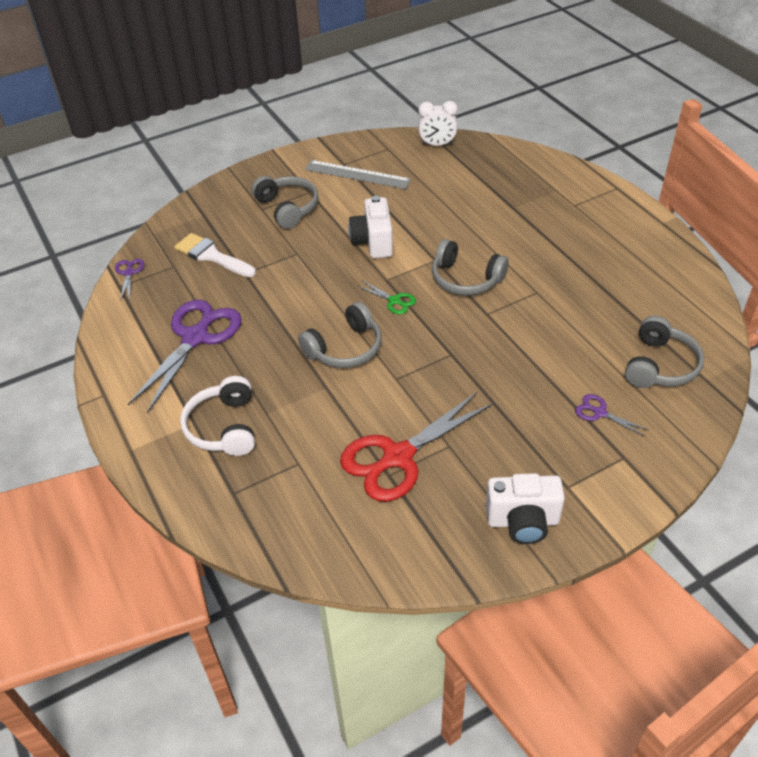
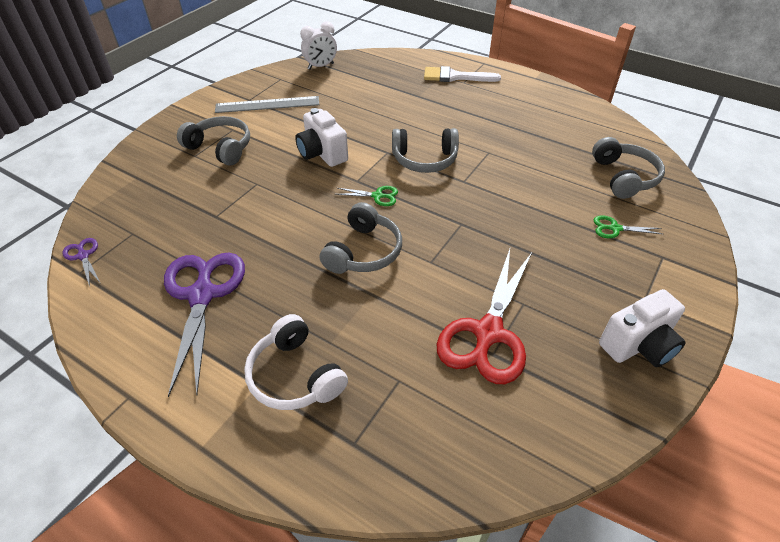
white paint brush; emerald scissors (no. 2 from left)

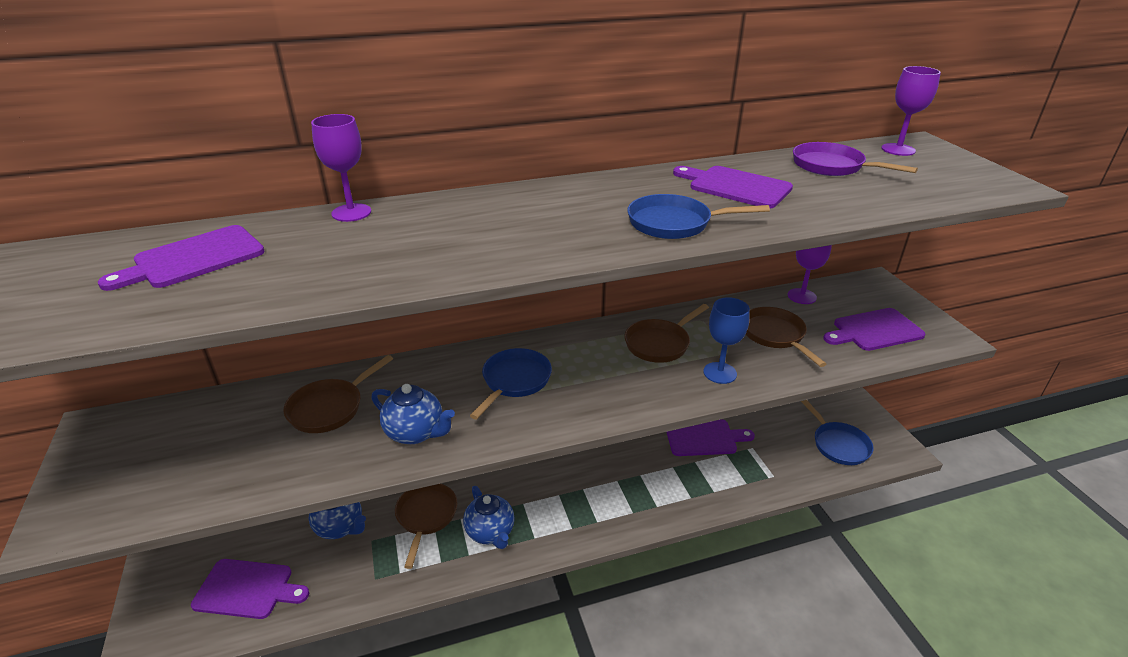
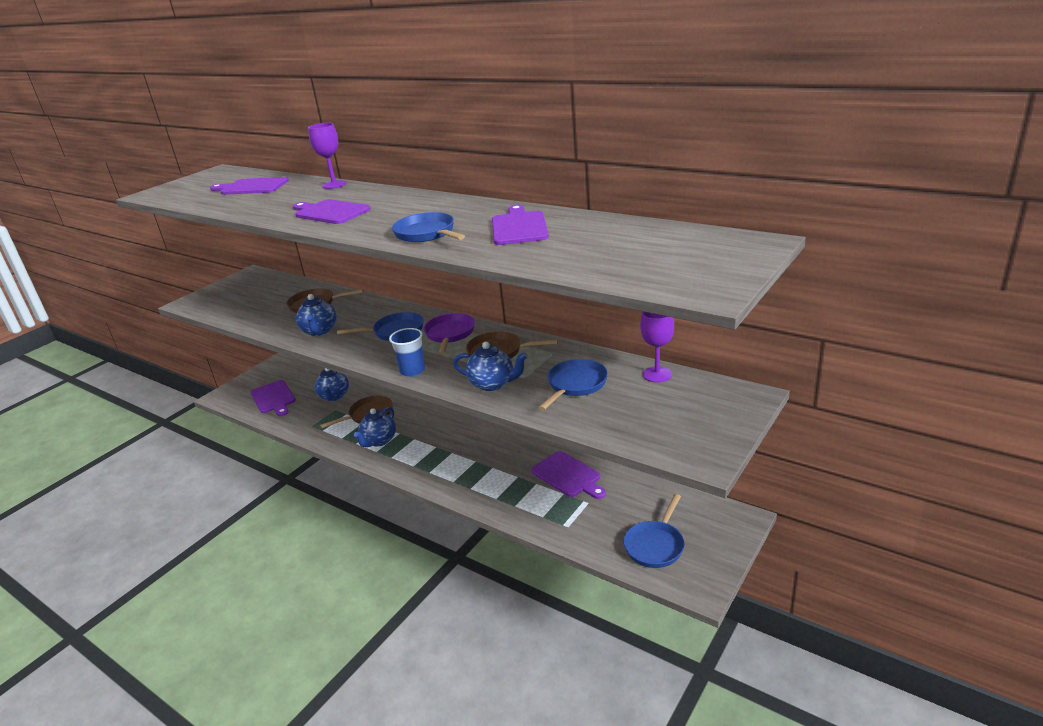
violet goblet (no. 3 from left in the first image); violet skillet; cobalt tea pot (no. 4 from left); cobalt skillet (no. 3 from left); violet bread board (no. 3 from left); cobalt cup

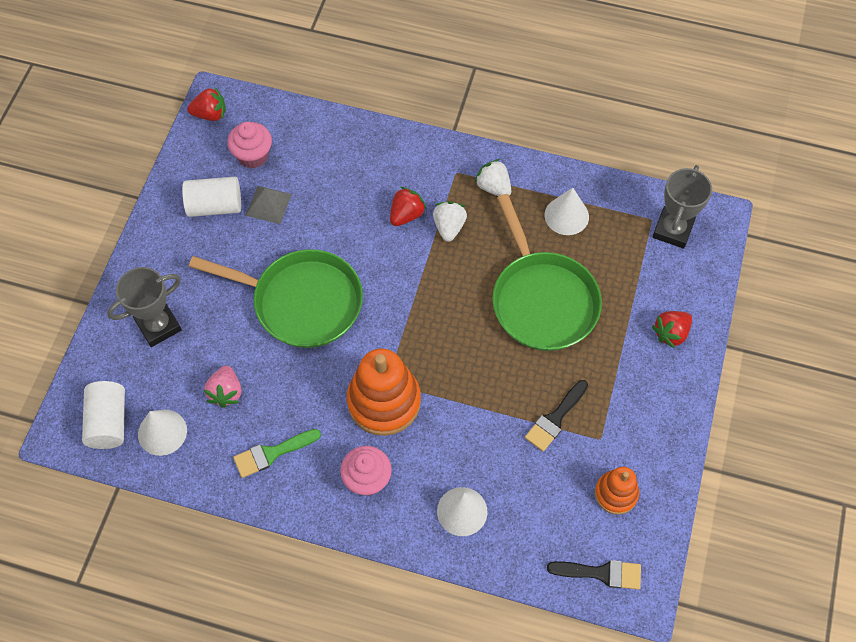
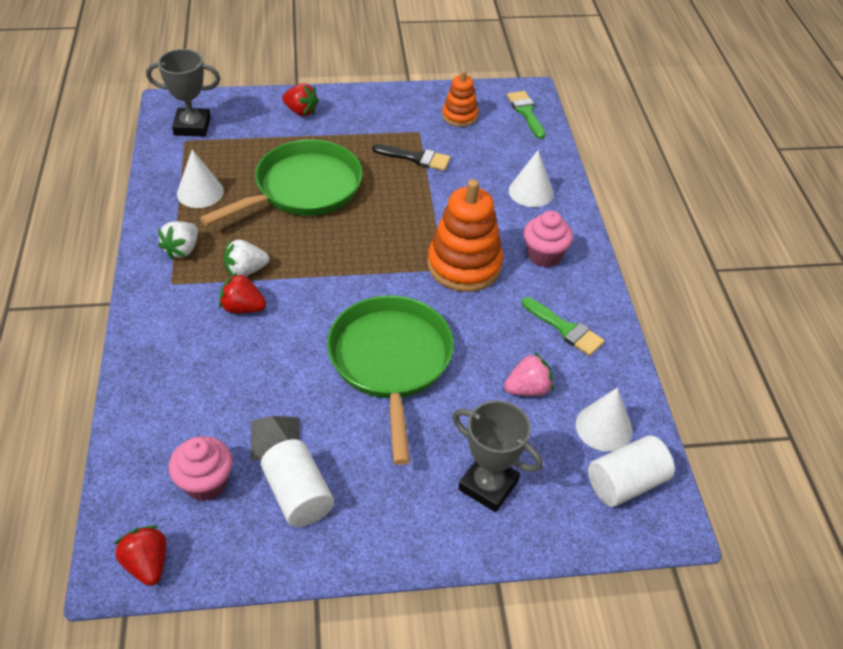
emerald paint brush (no. 1 from left)

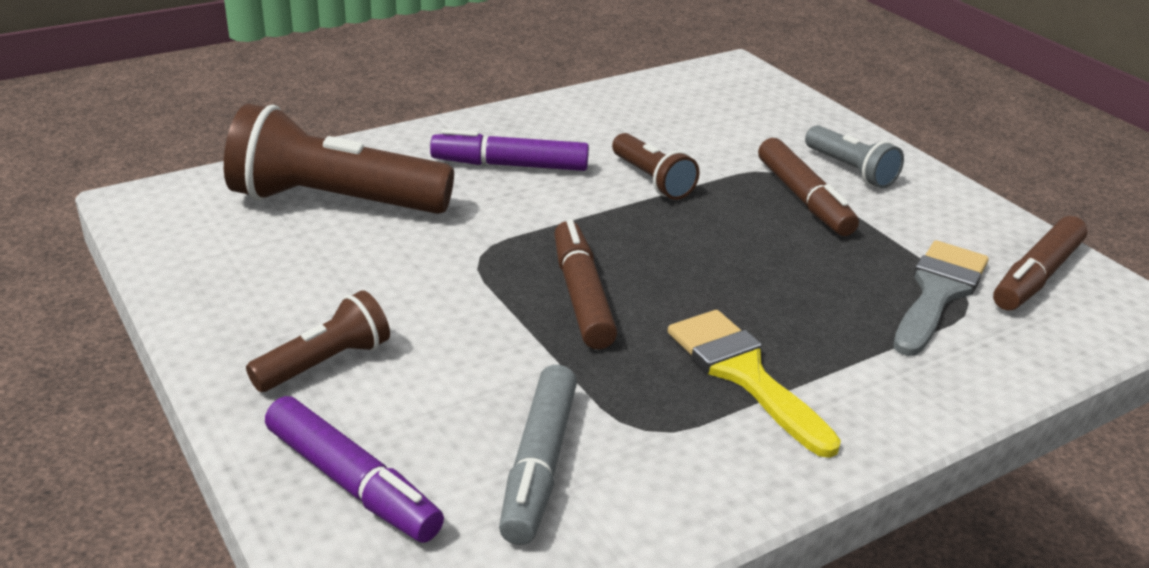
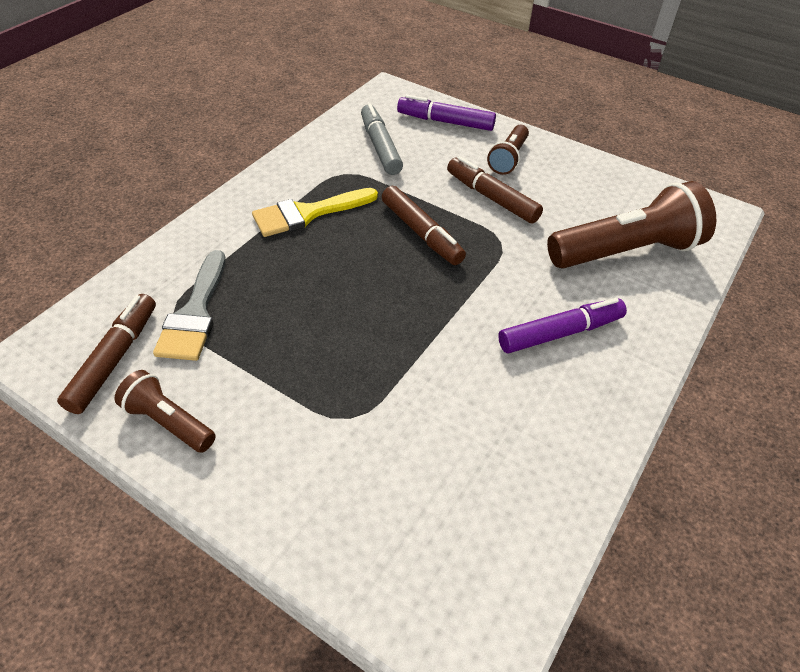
gray pocket torch; russet pocket torch (no. 1 from left); russet marker (no. 3 from left); golden paint brush

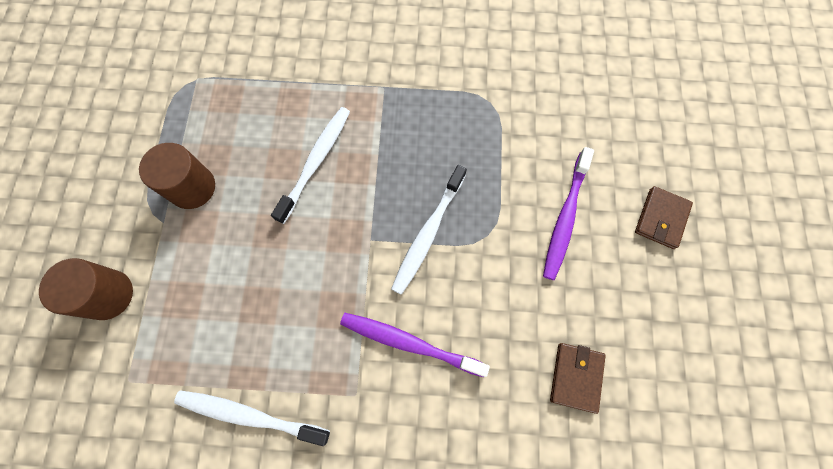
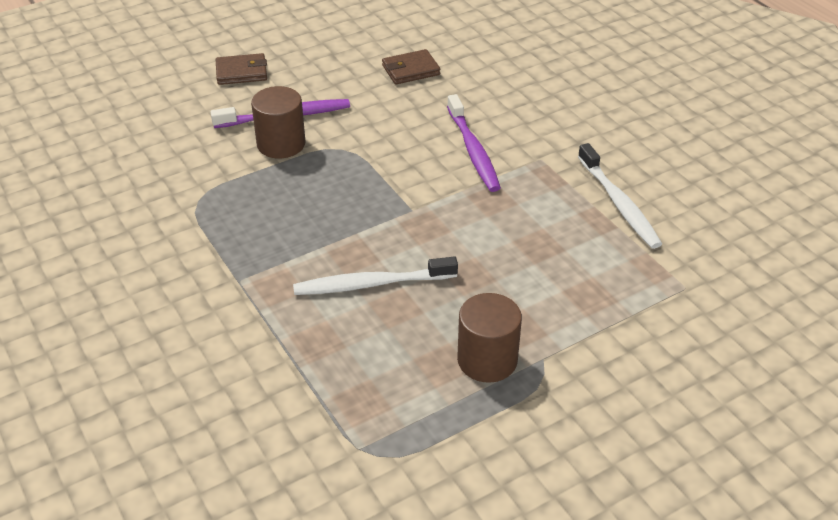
white dental brush (no. 3 from left in the first image); russet cylinder shape (no. 1 from left)

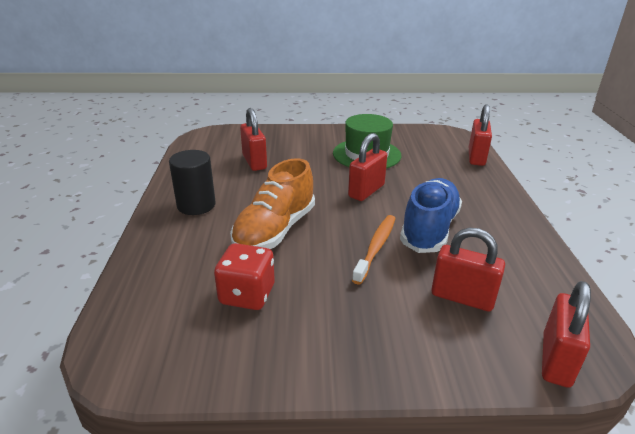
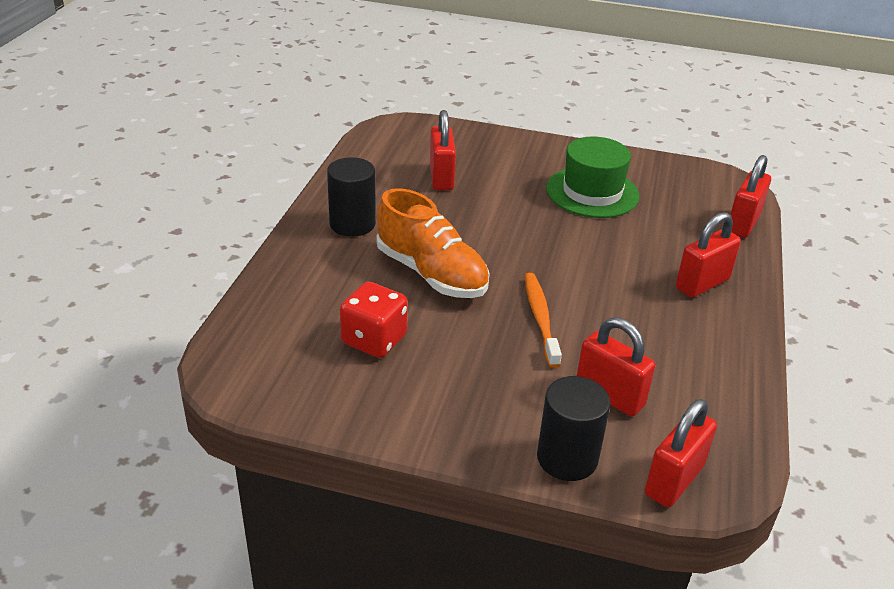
scarlet padlock (no. 4 from left); orange sneaker; cobalt sneaker; orange dental brush; ebony cylinder shape (no. 2 from left)

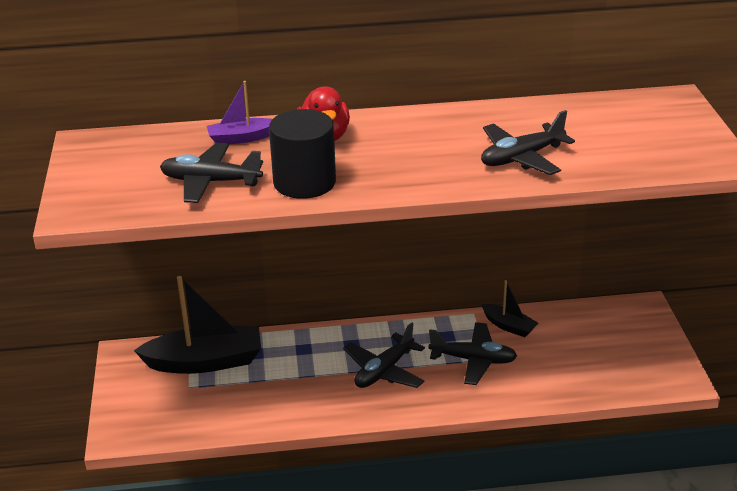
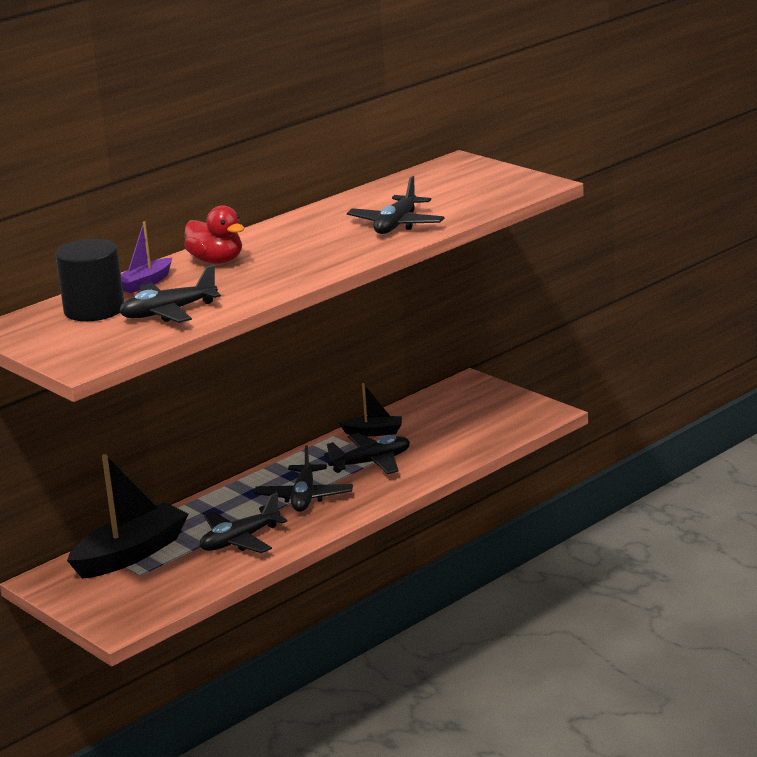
ebony cylinder shape; ebony aeroplane (no. 2 from left)

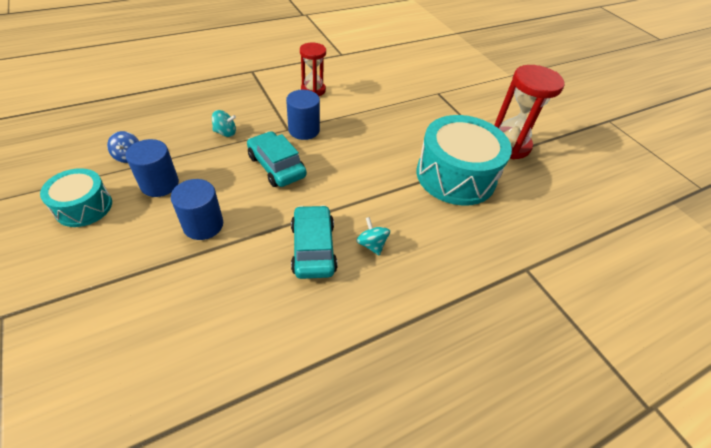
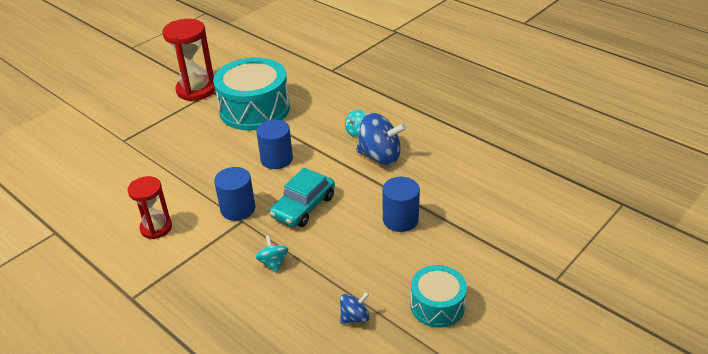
cobalt cylinder shape (no. 2 from left); cobalt toy top (no. 2 from left)

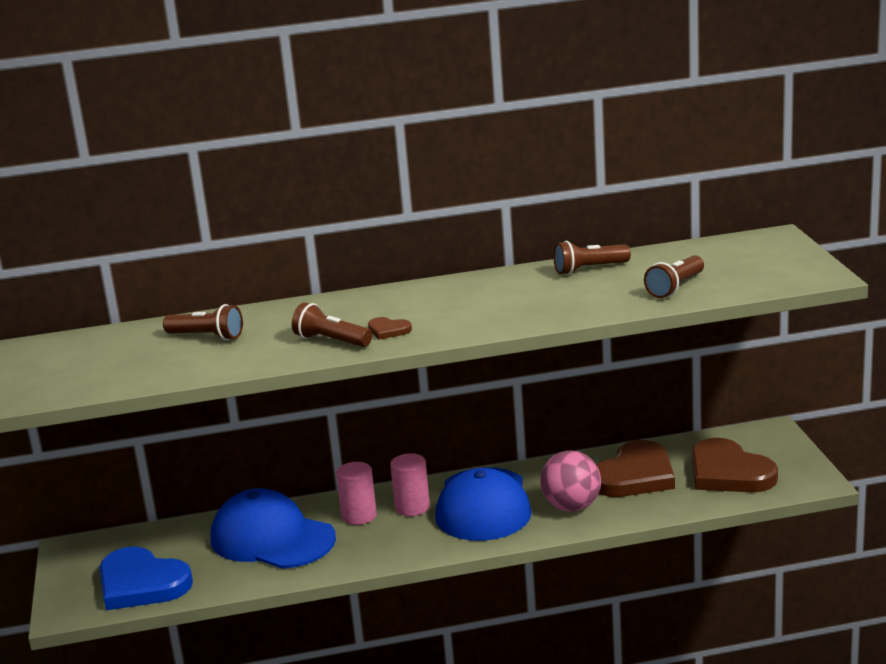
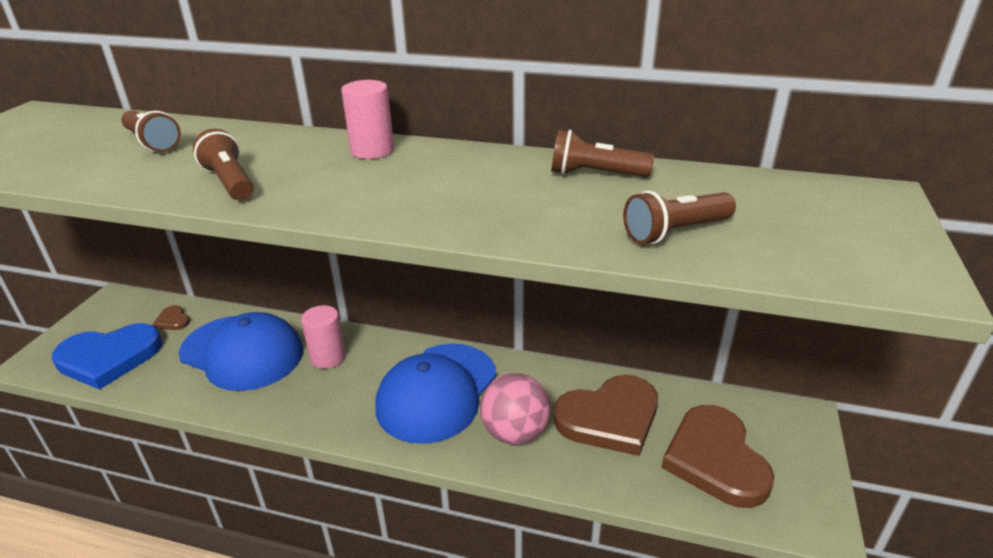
russet heart (no. 1 from left); pink cylinder shape (no. 2 from left); cobalt peaked cap (no. 1 from left); cobalt heart

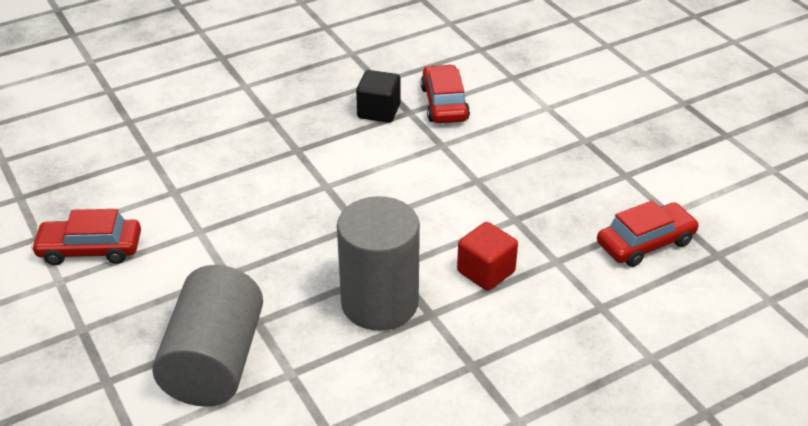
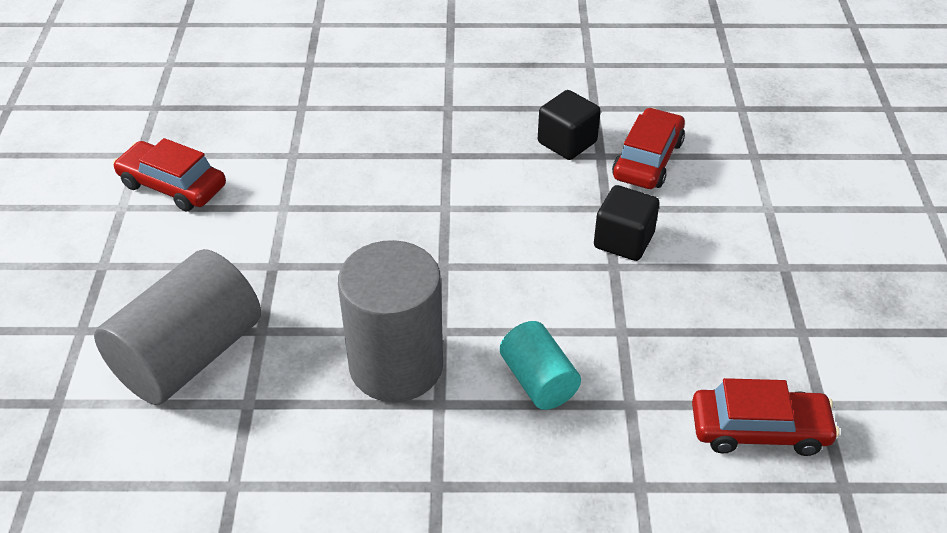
aqua cylinder shape; ebony cube (no. 2 from left)

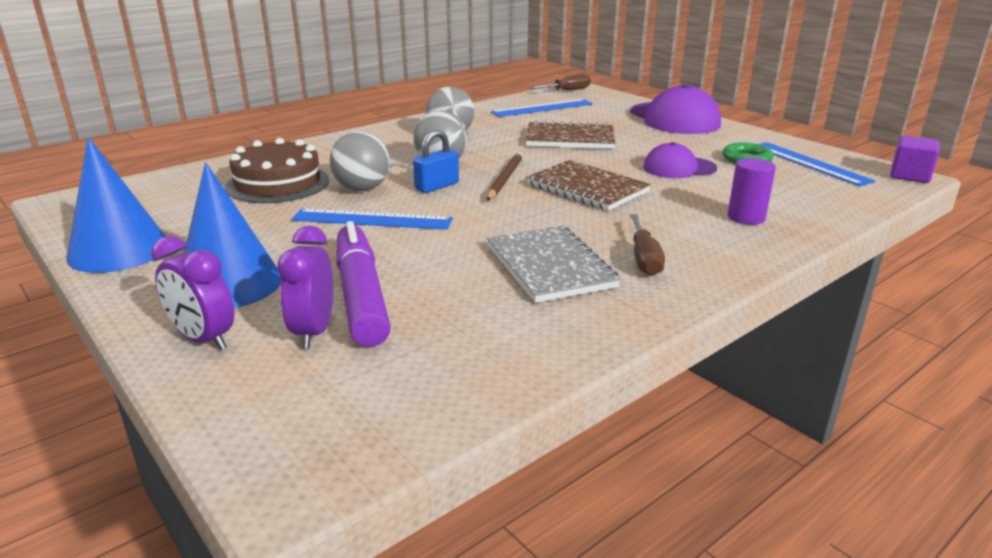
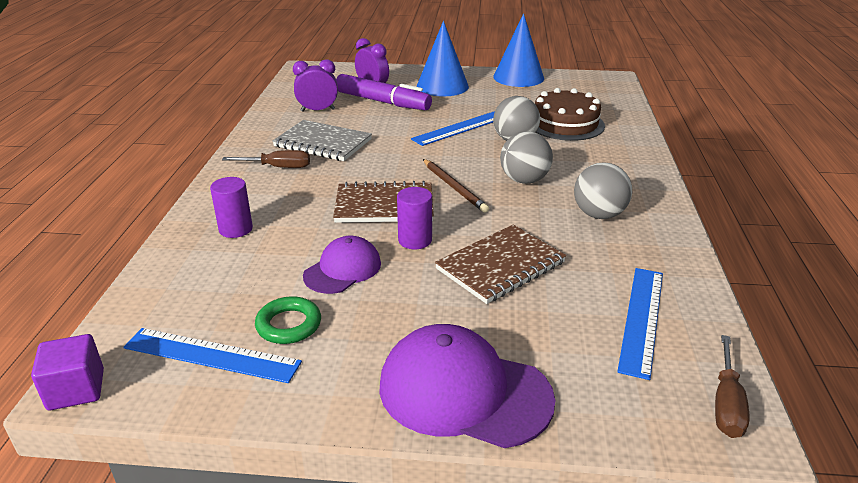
cobalt padlock; russet hand screwdriver (no. 1 from left); violet bedside clock (no. 1 from left); violet cylinder shape (no. 2 from left)

